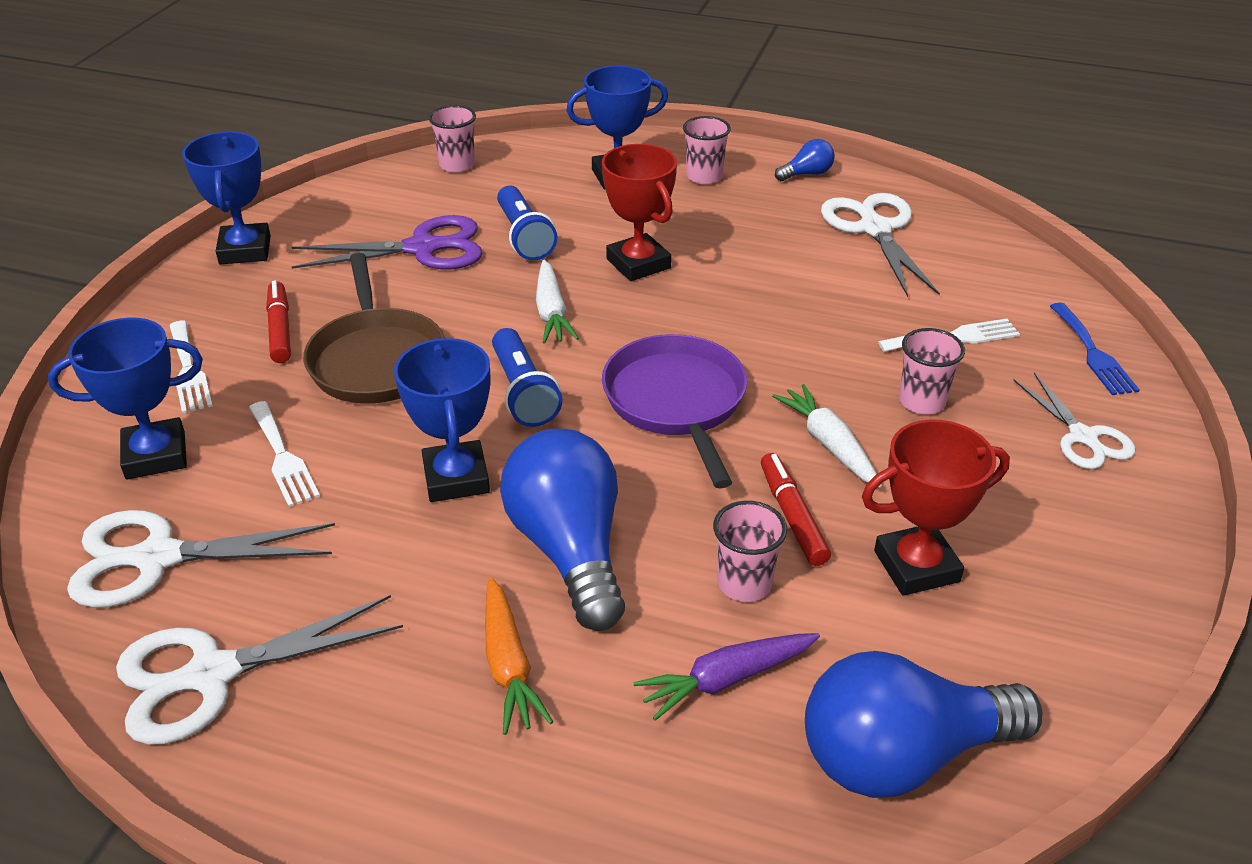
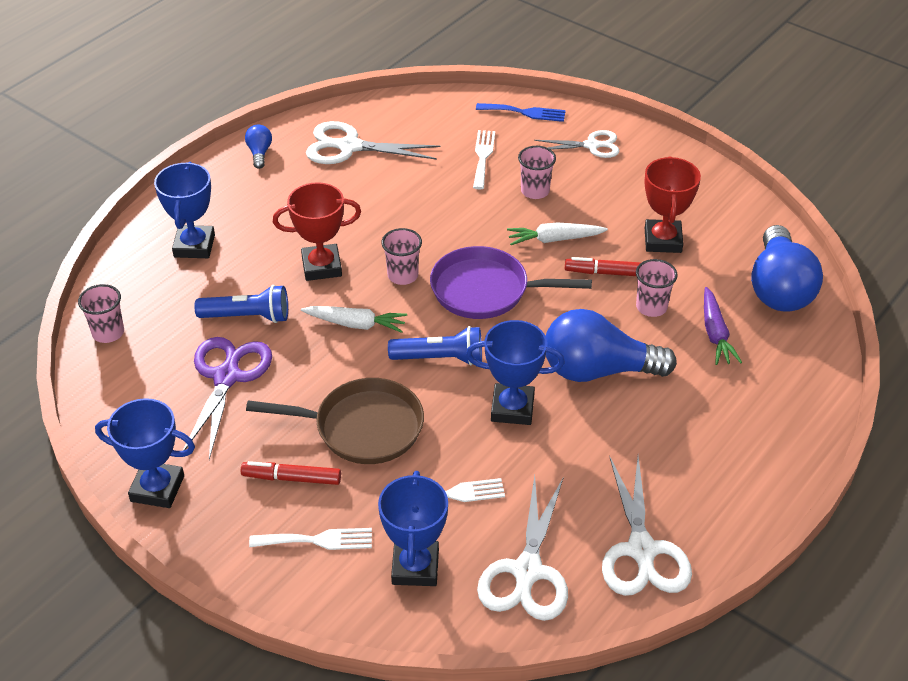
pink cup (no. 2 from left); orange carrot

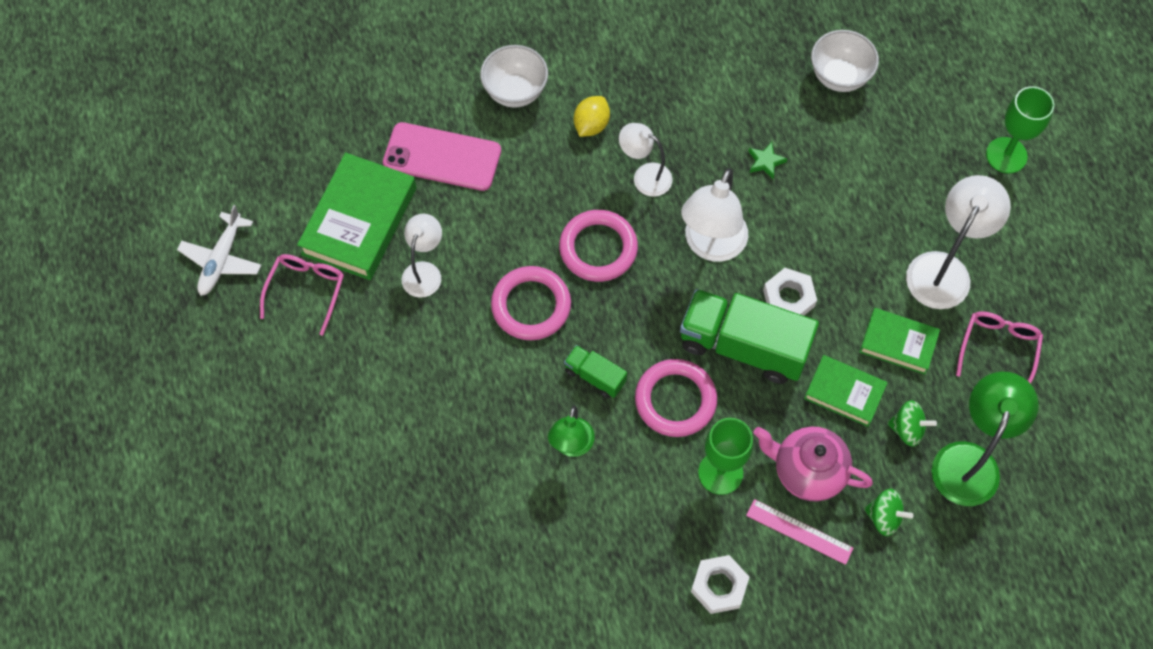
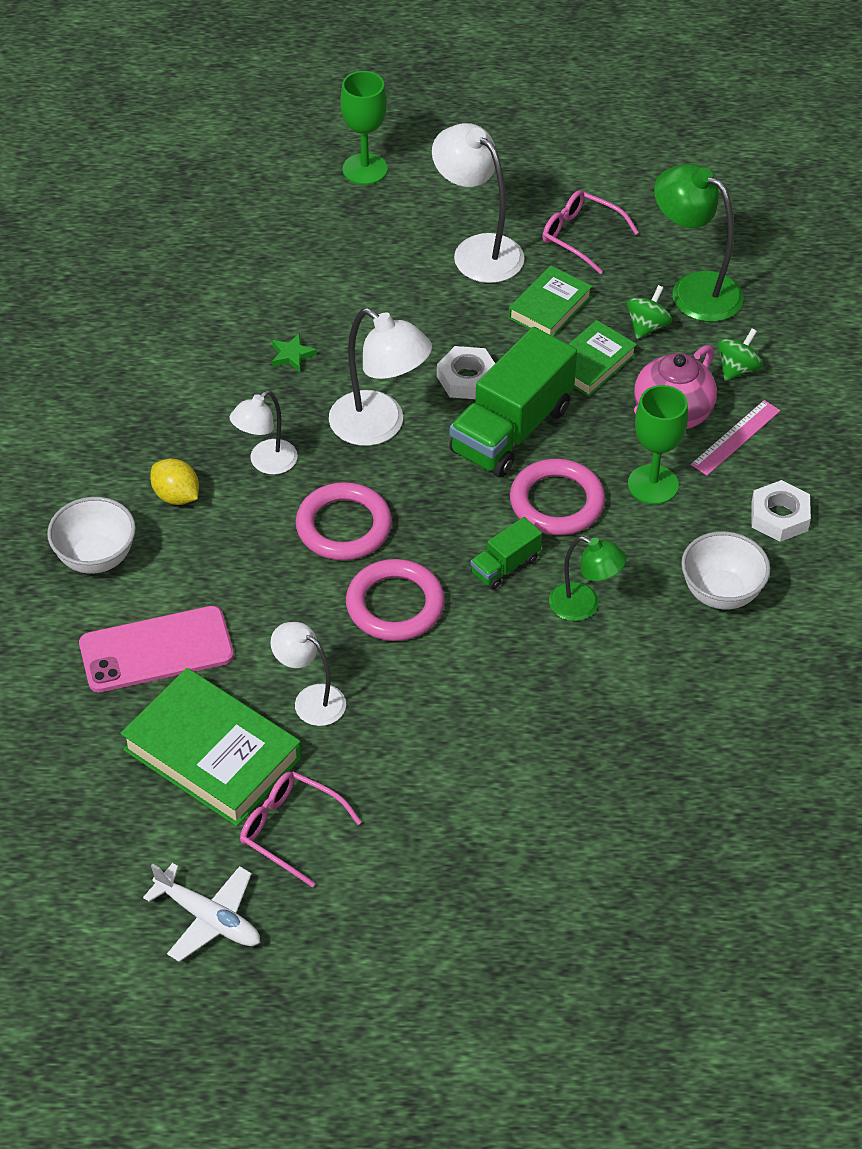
white serving bowl (no. 2 from left); pink phone

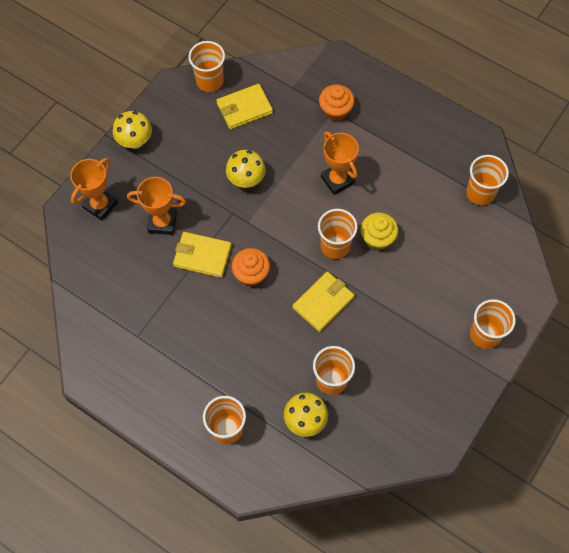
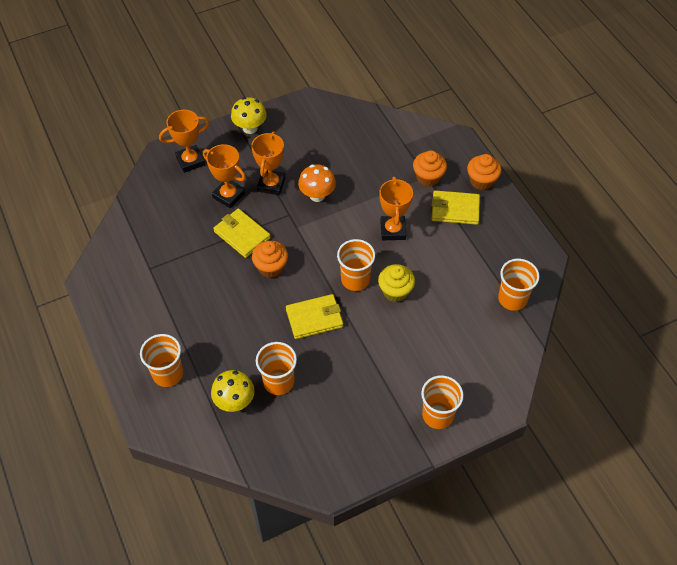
orange cup (no. 1 from left in the first image); golden card wallet (no. 3 from left); orange mushroom; orange prize cup (no. 3 from left); orange muffin (no. 3 from left)

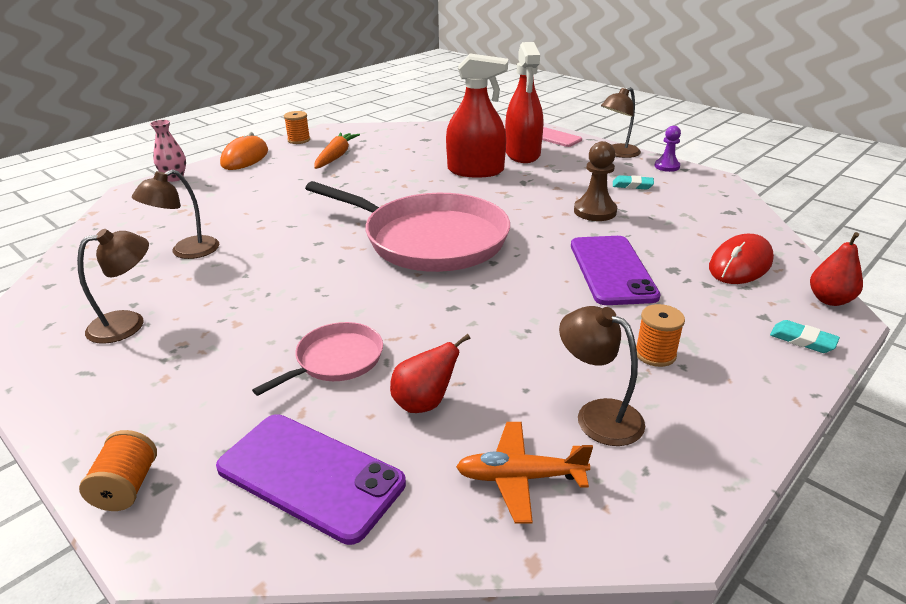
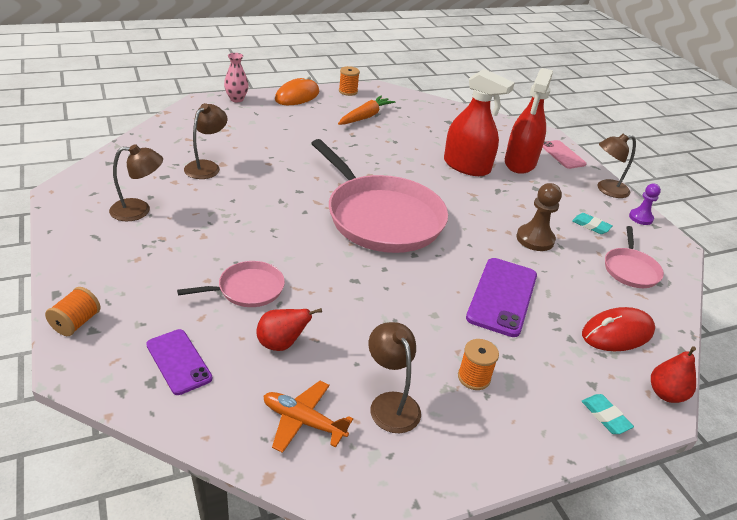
russet lamp (no. 2 from left); violet phone (no. 1 from left); pink skillet (no. 3 from left)

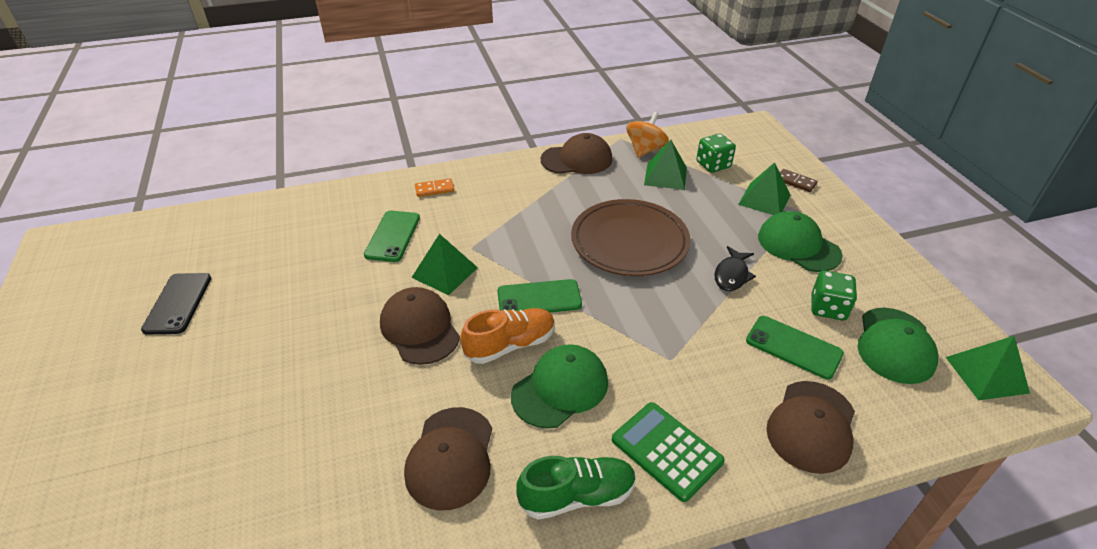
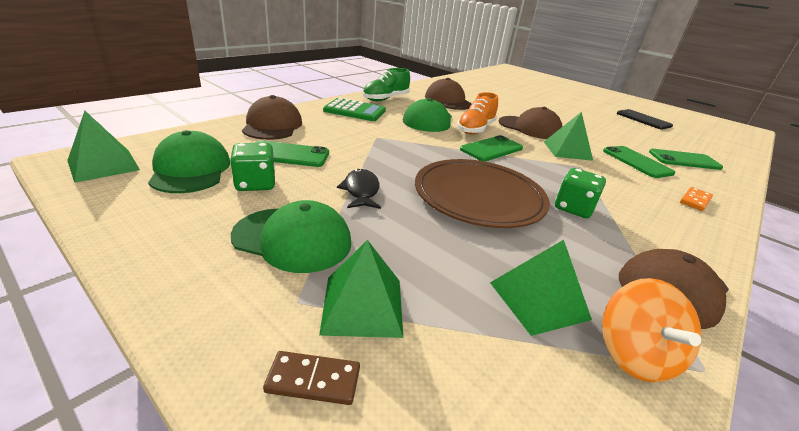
emerald die (no. 2 from left); emerald phone (no. 4 from left)

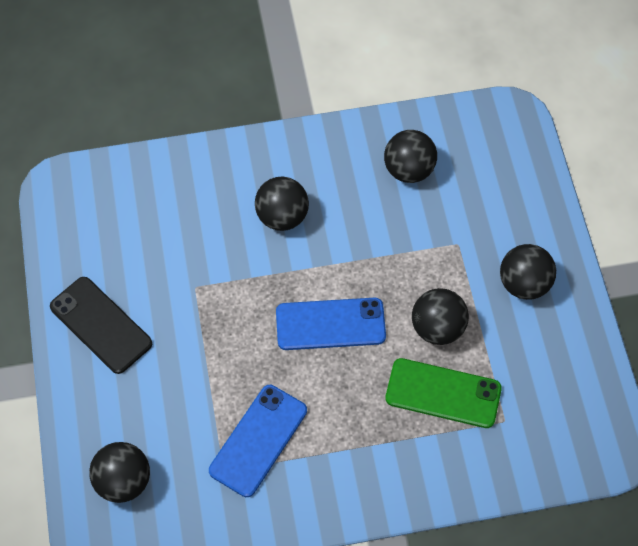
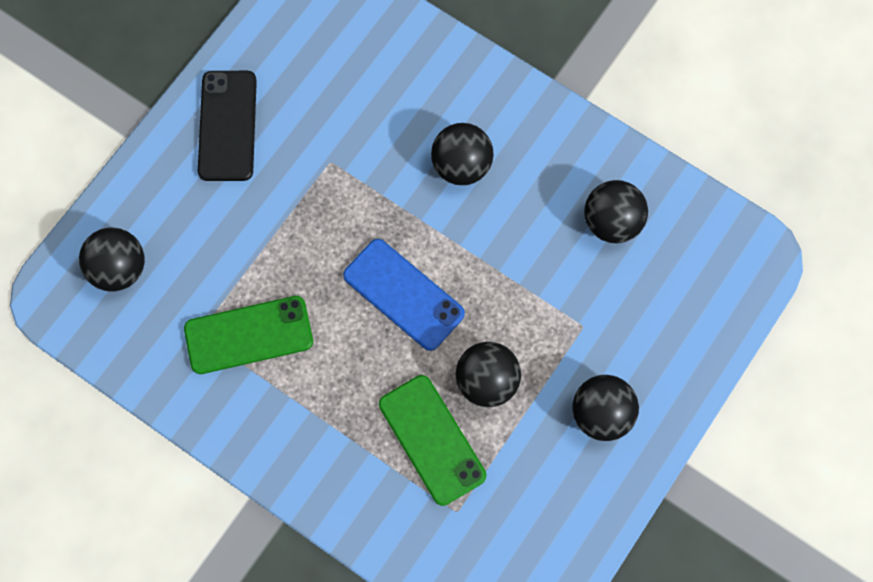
emerald phone (no. 1 from left)

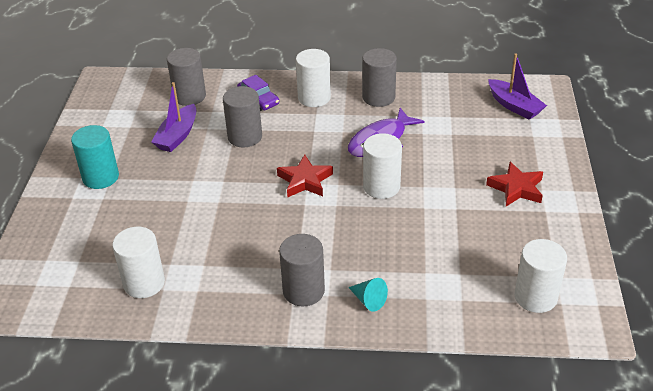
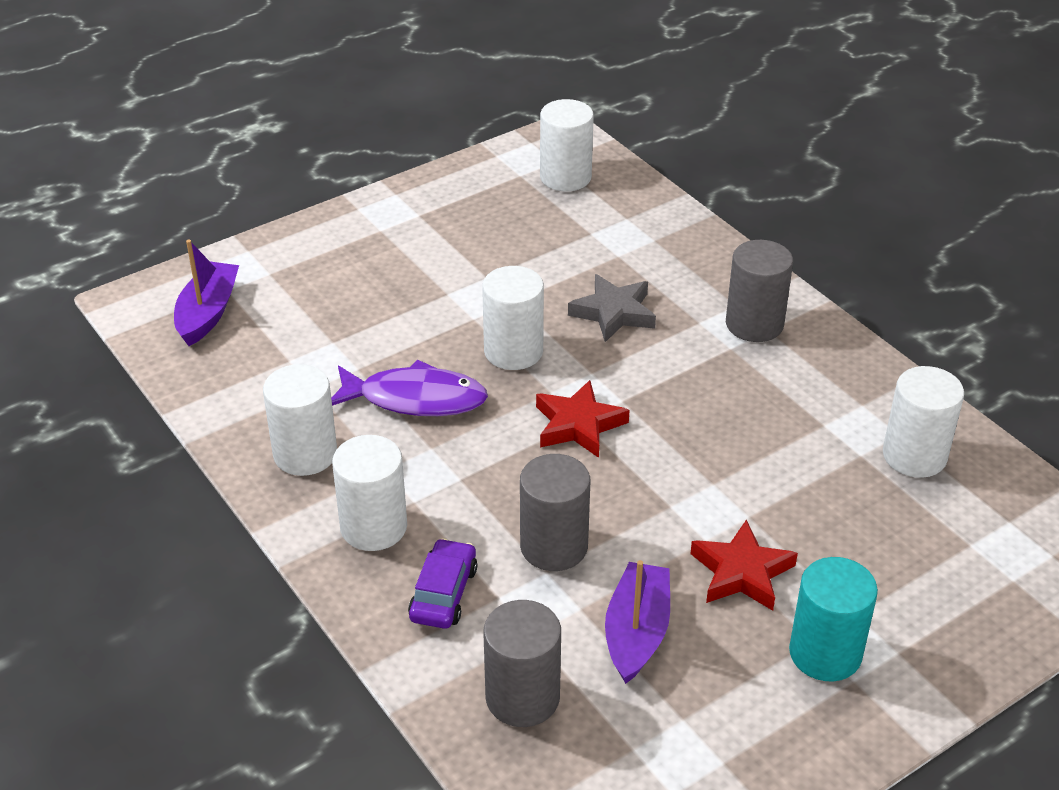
white cylinder shape (no. 1 from left); violet sailboat (no. 2 from left); scarlet star (no. 2 from left); aqua cone shape; gray star

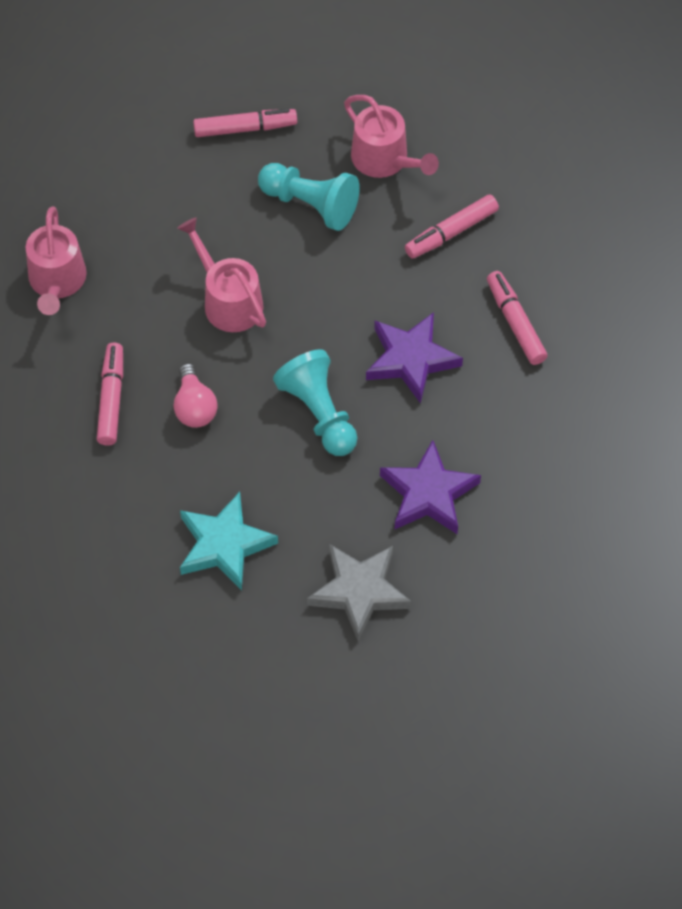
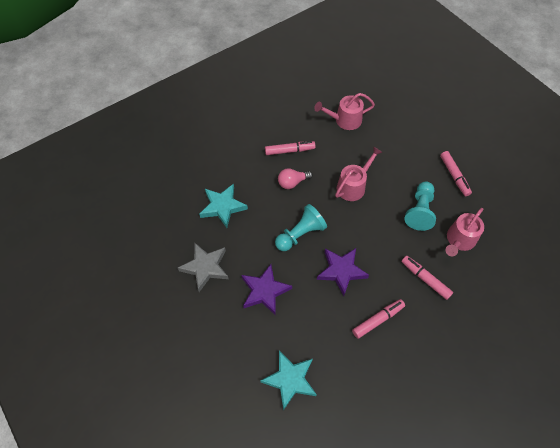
aqua star (no. 2 from left)

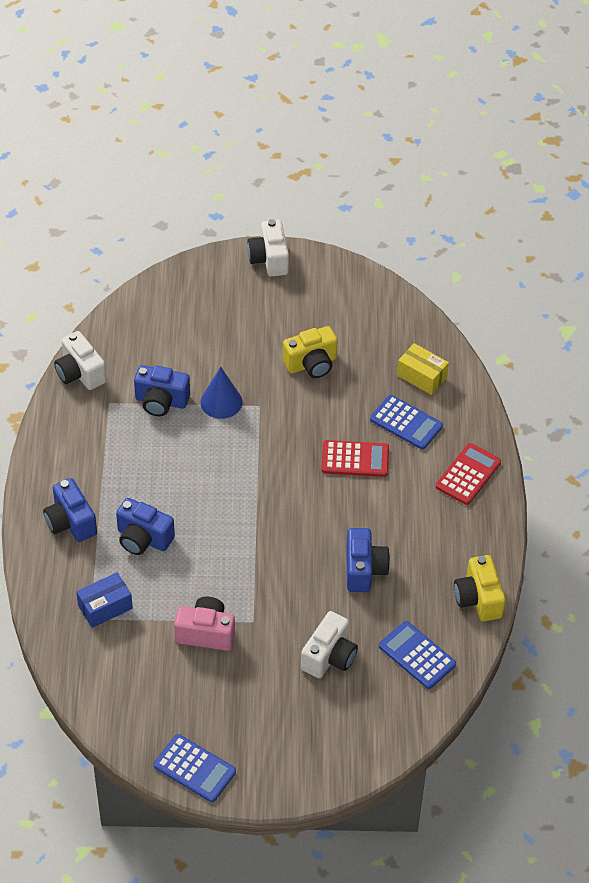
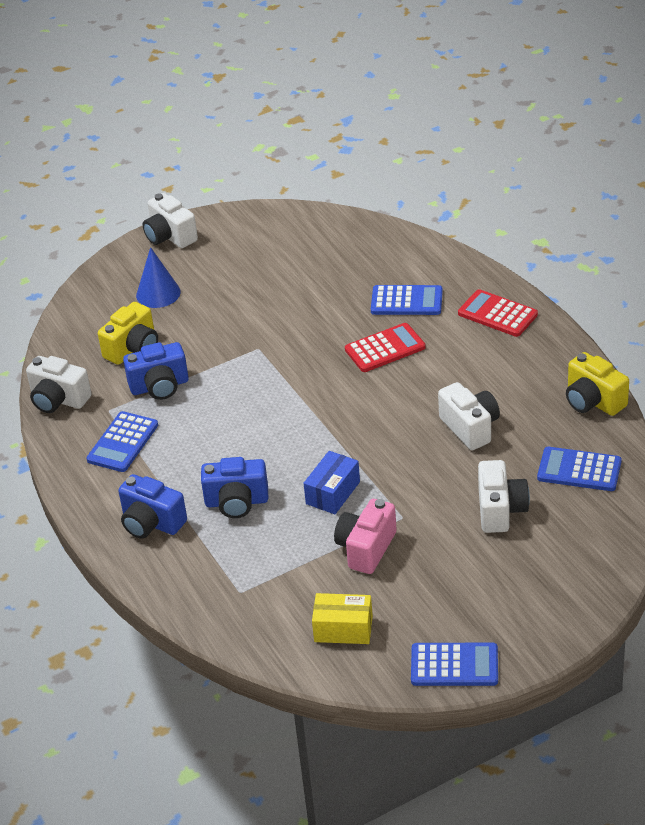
golden photo camera (no. 1 from left); golden parcel; cobalt cone shape; scarlet pocket calculator (no. 2 from left); white photo camera (no. 3 from left); cobalt parcel; pink photo camera; cobalt pocket calculator (no. 1 from left)

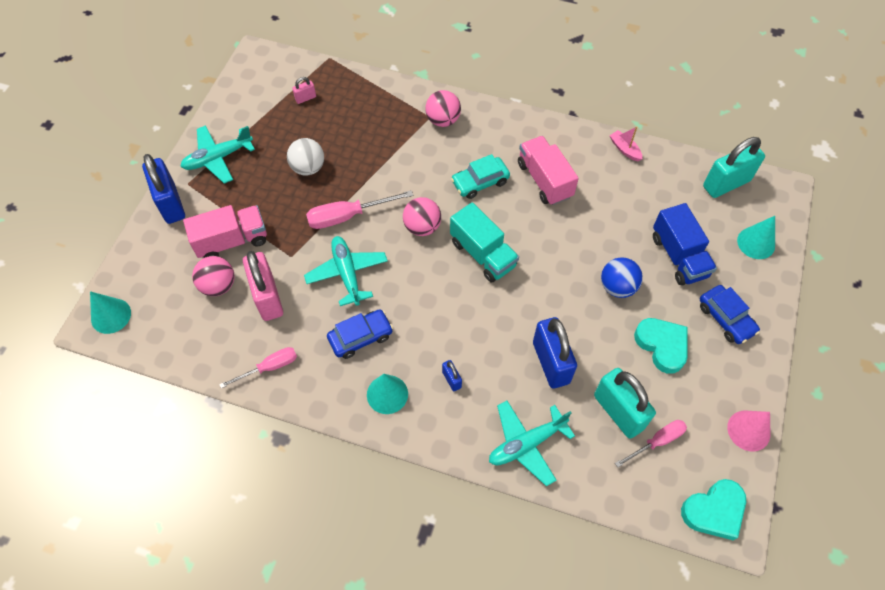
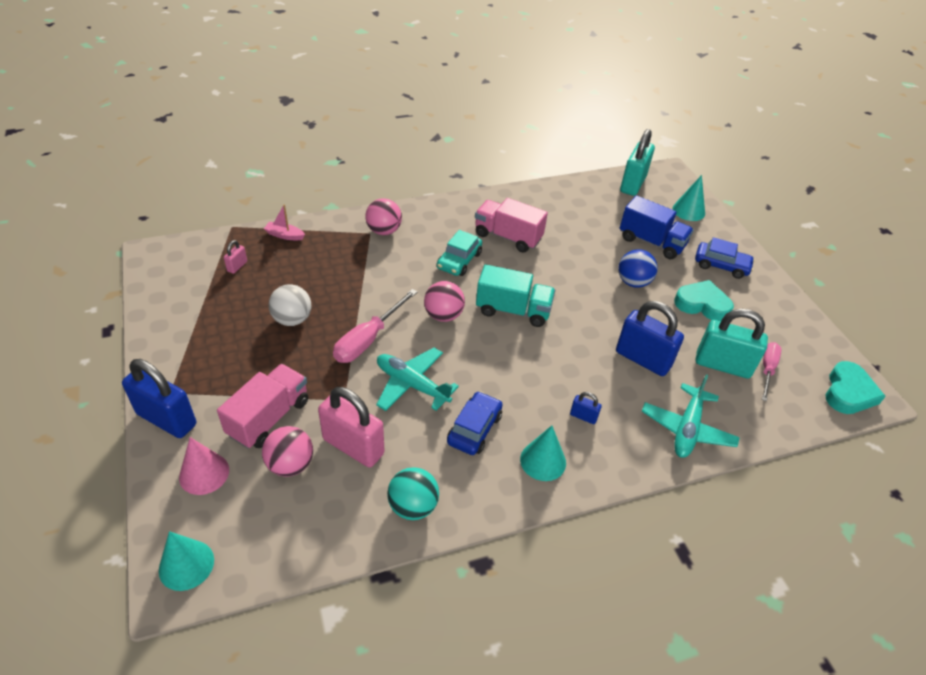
aqua aeroplane (no. 1 from left in the first image); pink sailboat; aqua ball; pink cone shape

